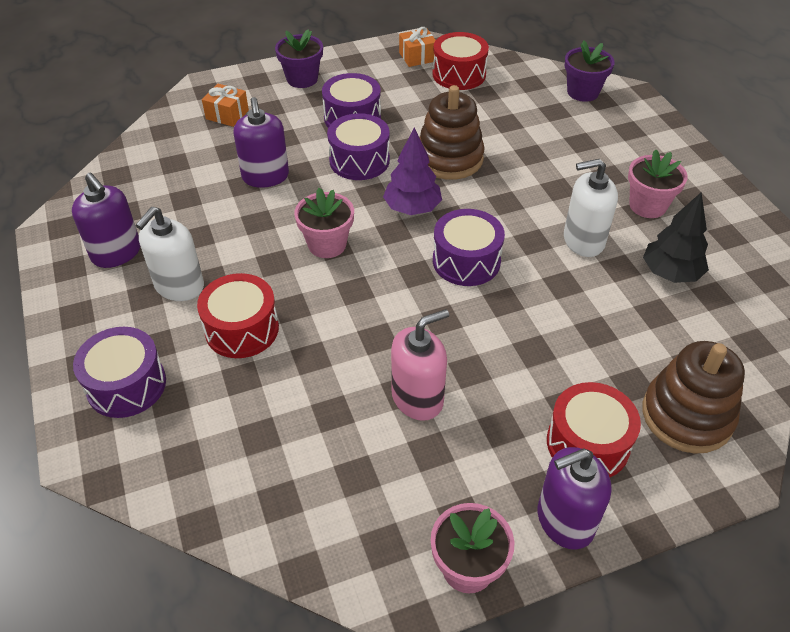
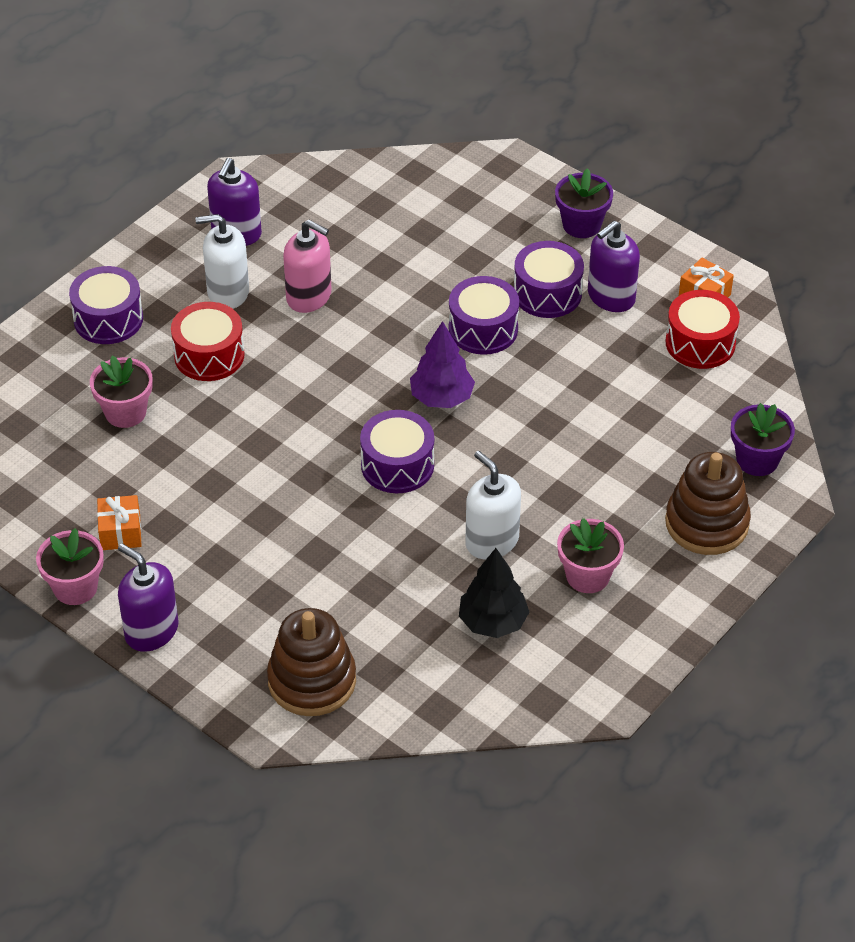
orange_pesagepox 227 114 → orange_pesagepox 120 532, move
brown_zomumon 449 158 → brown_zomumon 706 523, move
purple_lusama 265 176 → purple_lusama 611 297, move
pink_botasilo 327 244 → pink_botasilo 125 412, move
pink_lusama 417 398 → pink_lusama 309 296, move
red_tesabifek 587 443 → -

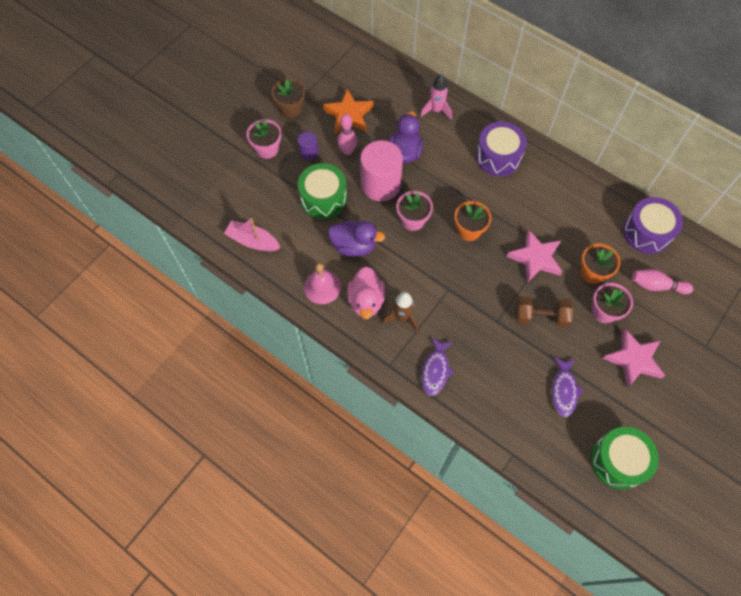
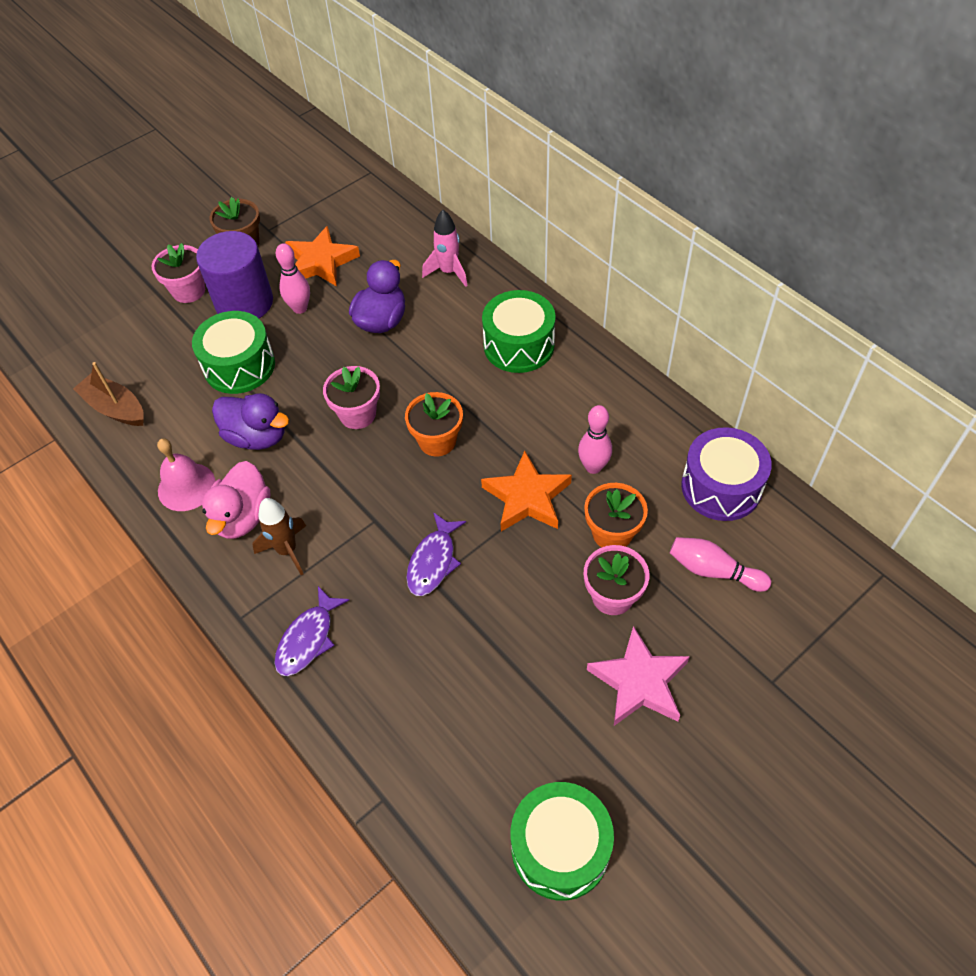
purple_tesabifek 498 157 → green_tesabifek 519 345
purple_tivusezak 309 152 → purple_tivusezak 244 303, x2.06
pink_tivusezak 380 184 → -
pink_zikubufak 253 241 → brown_zikubufak 115 408
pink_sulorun 535 258 → orange_sulorun 527 497
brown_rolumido 540 316 → -
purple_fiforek 564 390 → purple_fiforek 433 561, move
- → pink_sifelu 593 467

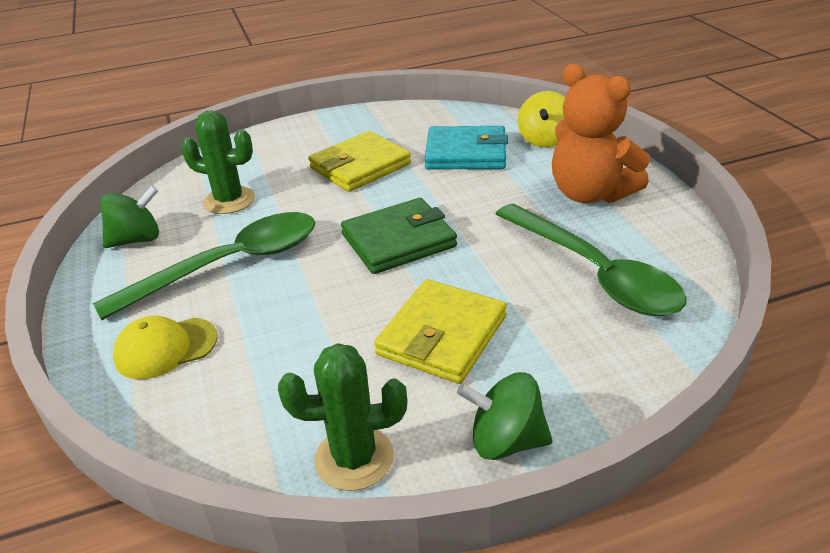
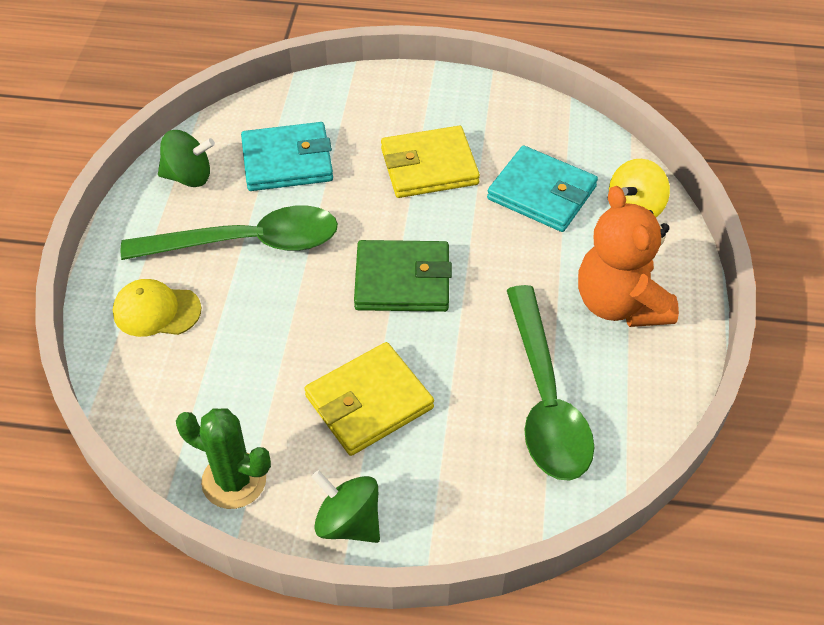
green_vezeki 229 200 → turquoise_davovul 287 161

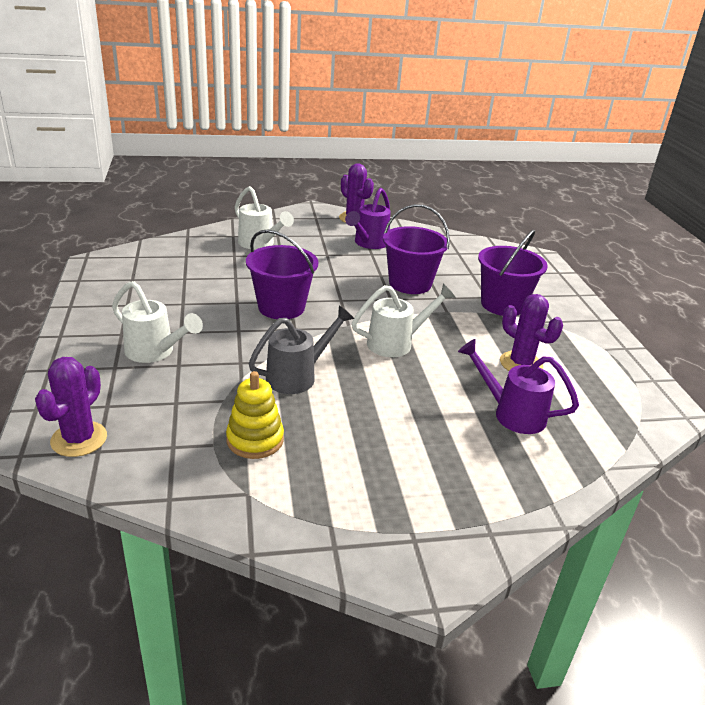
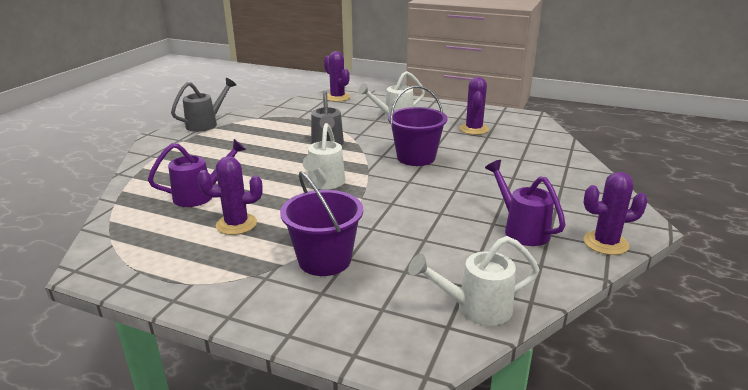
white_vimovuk 259 244 → white_vimovuk 475 308, move
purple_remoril 410 283 → -
yellow_zomumon 255 440 → -
- → purple_vezeki 474 129
- → grey_vimovuk 206 124

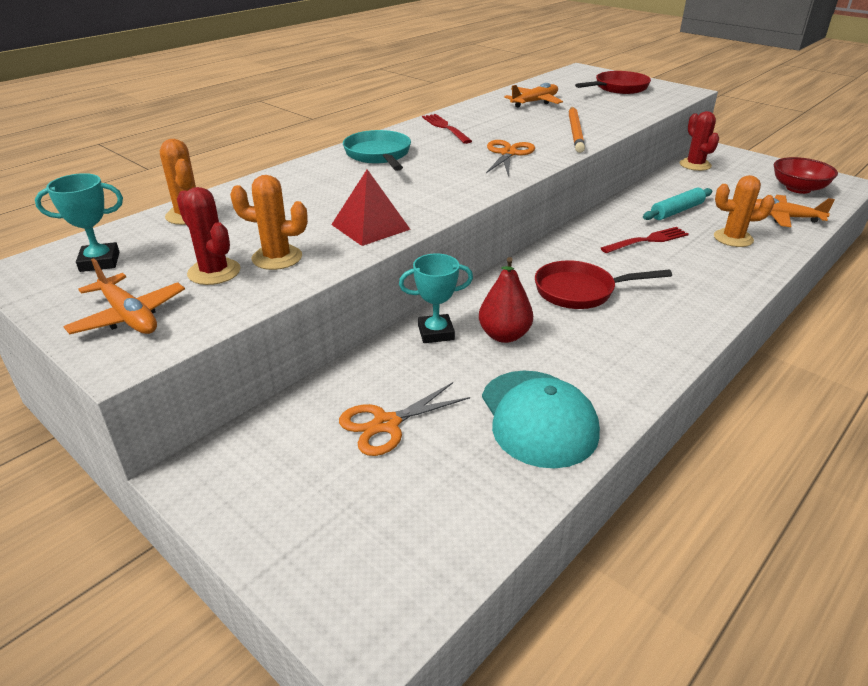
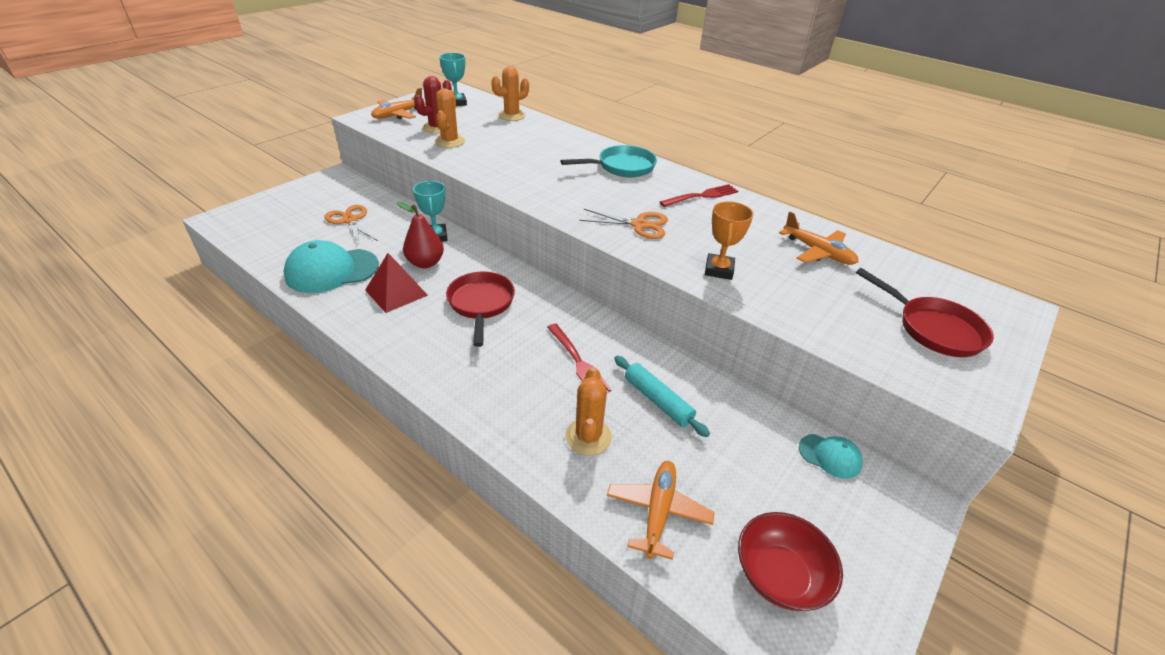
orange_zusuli 575 132 → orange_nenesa 719 270
red_vezeki 695 165 → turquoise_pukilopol 830 456
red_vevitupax 370 227 → red_vevitupax 396 292, move

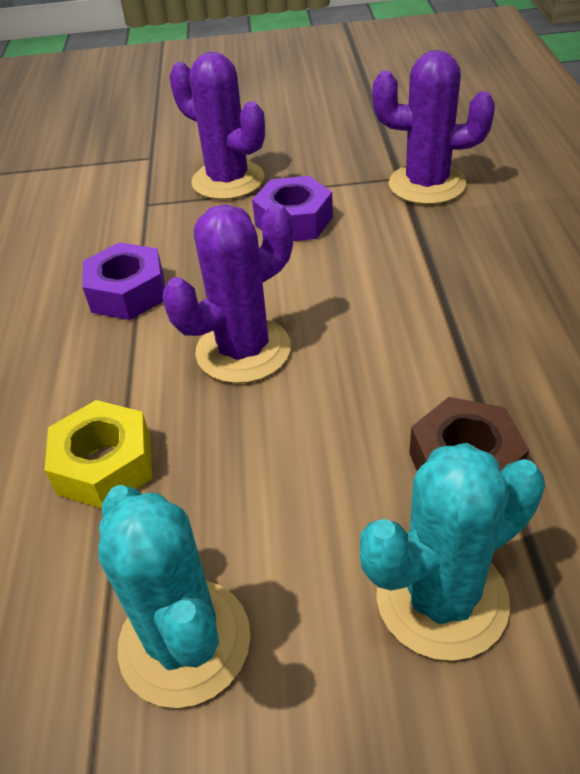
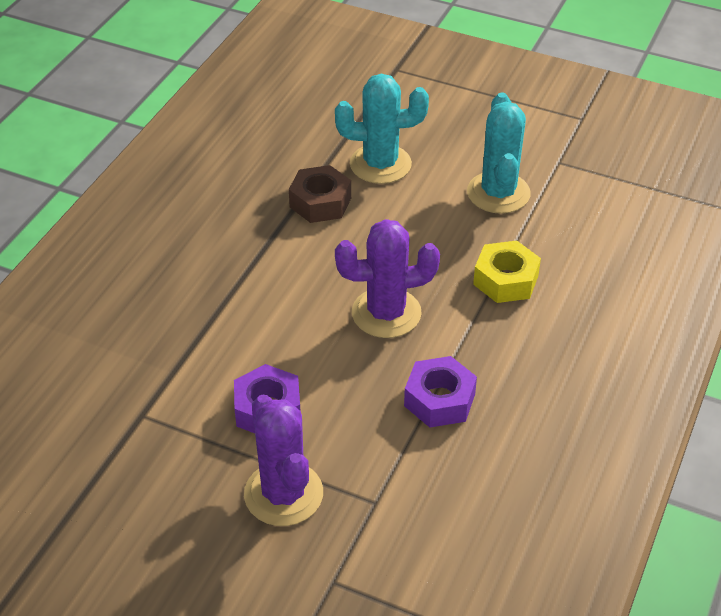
purple_vezeki 426 184 → -

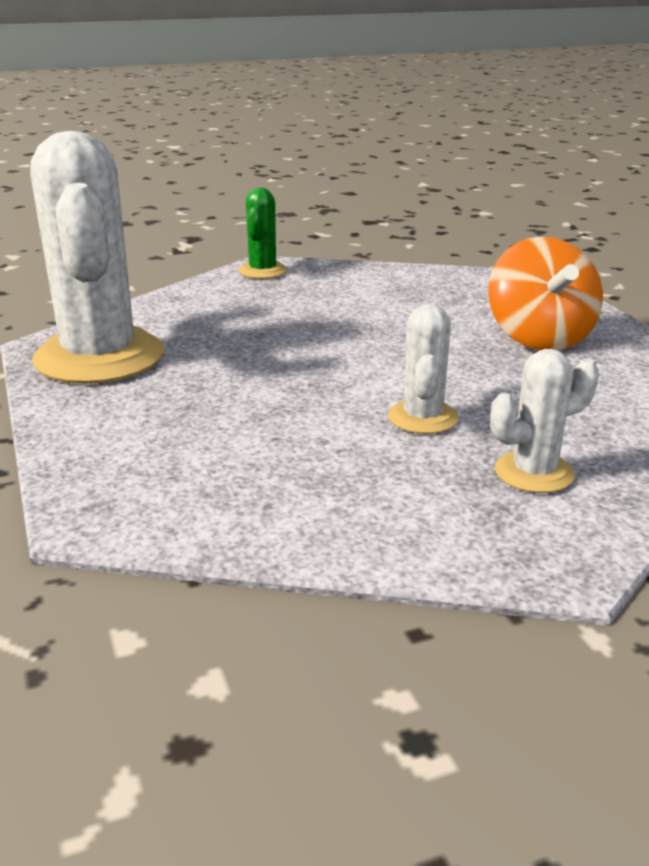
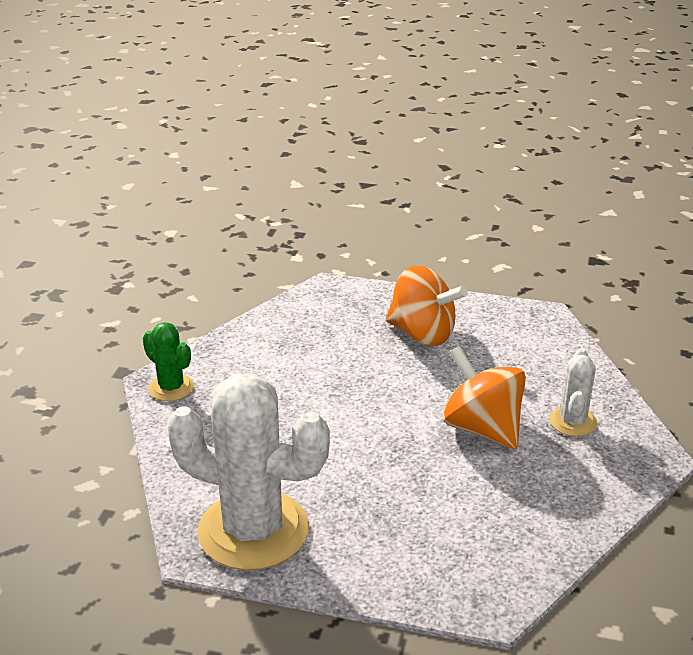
white_vezeki 422 417 → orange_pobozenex 482 428

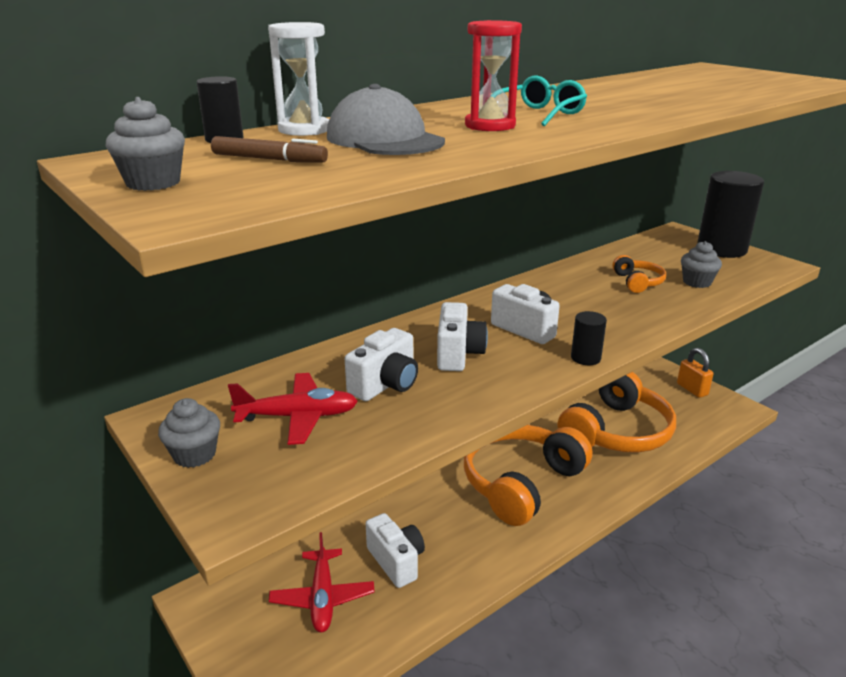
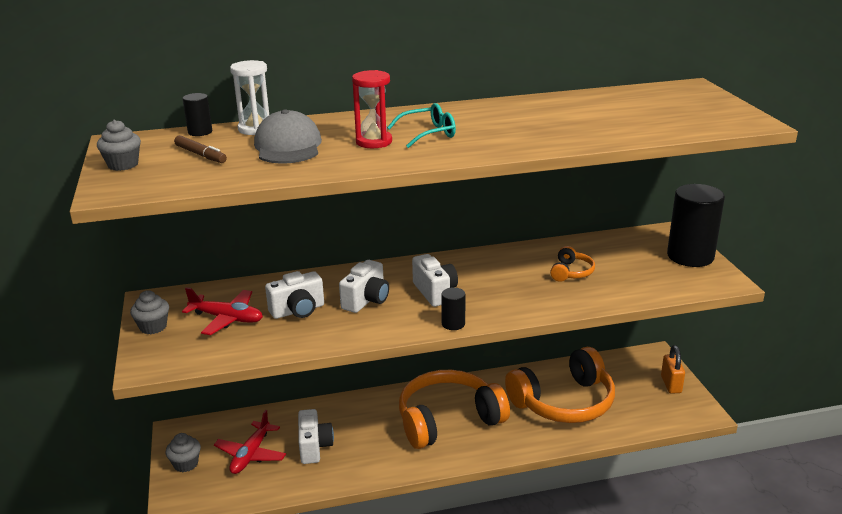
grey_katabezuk 697 282 → grey_katabezuk 186 464, move

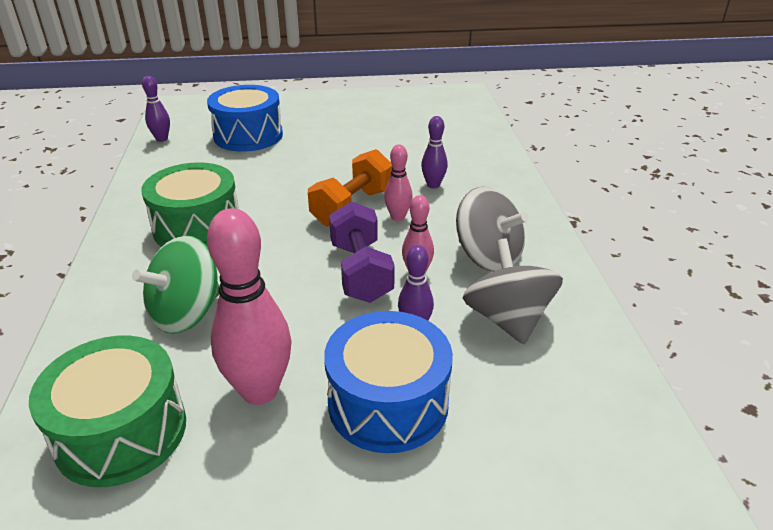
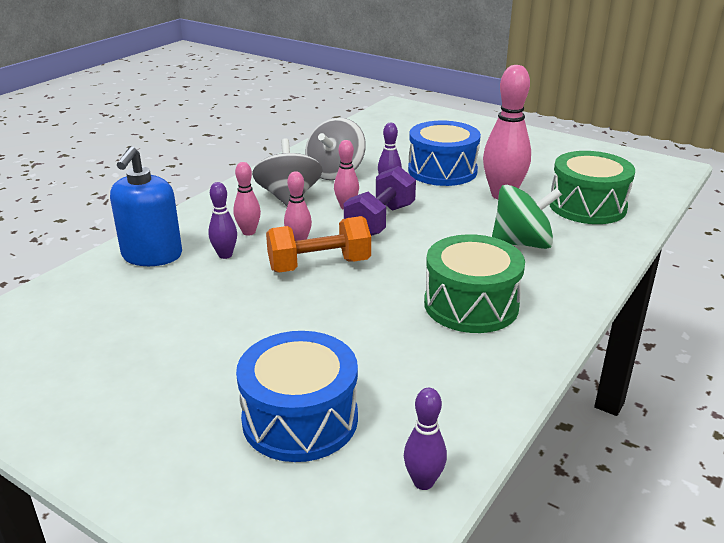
- → blue_lusama 152 256
- → pink_sifelu 248 232

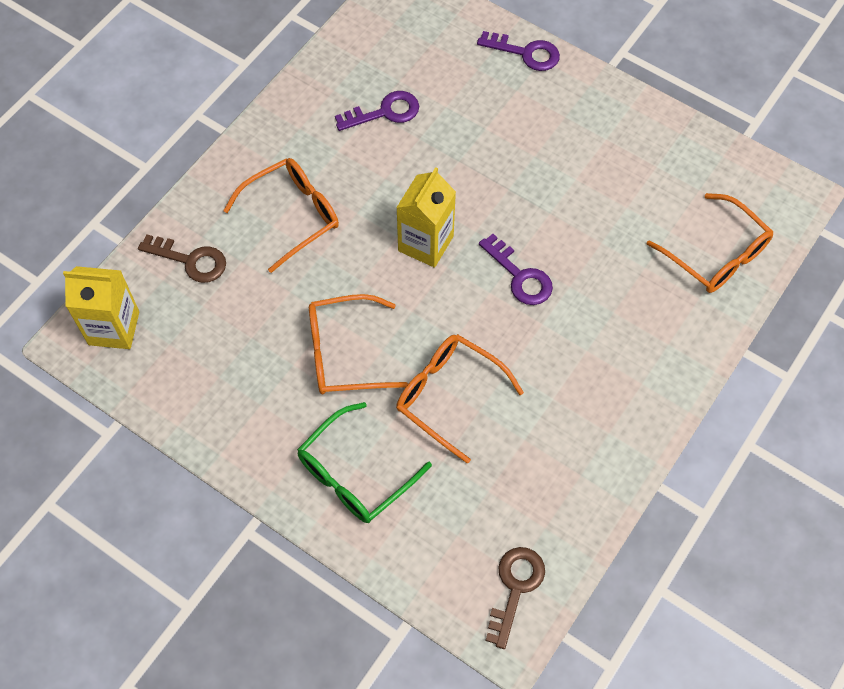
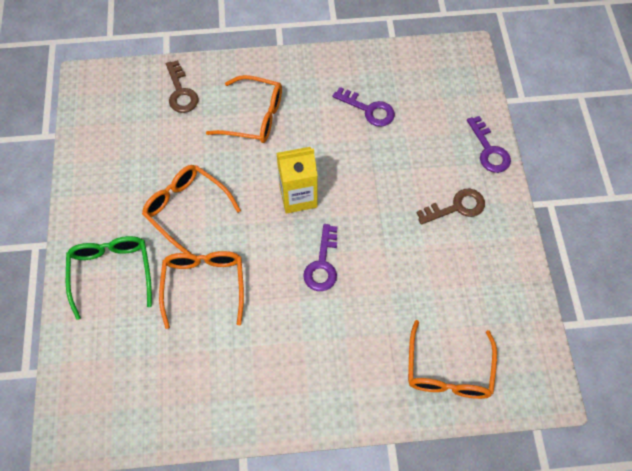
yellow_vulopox 114 328 → -
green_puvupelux 355 474 → green_puvupelux 111 273, 75 degrees clockwise
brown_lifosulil 515 588 → brown_lifosulil 456 207, move

